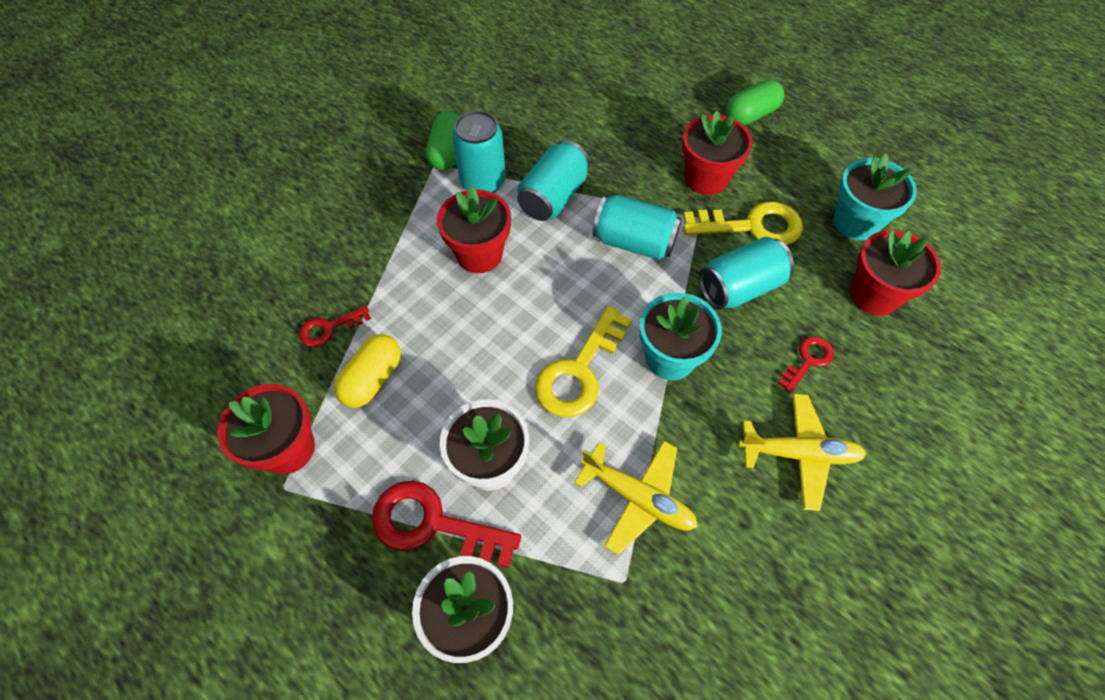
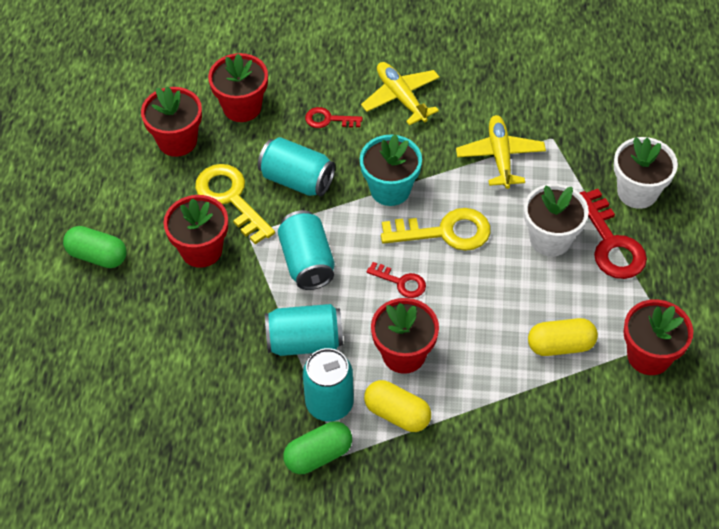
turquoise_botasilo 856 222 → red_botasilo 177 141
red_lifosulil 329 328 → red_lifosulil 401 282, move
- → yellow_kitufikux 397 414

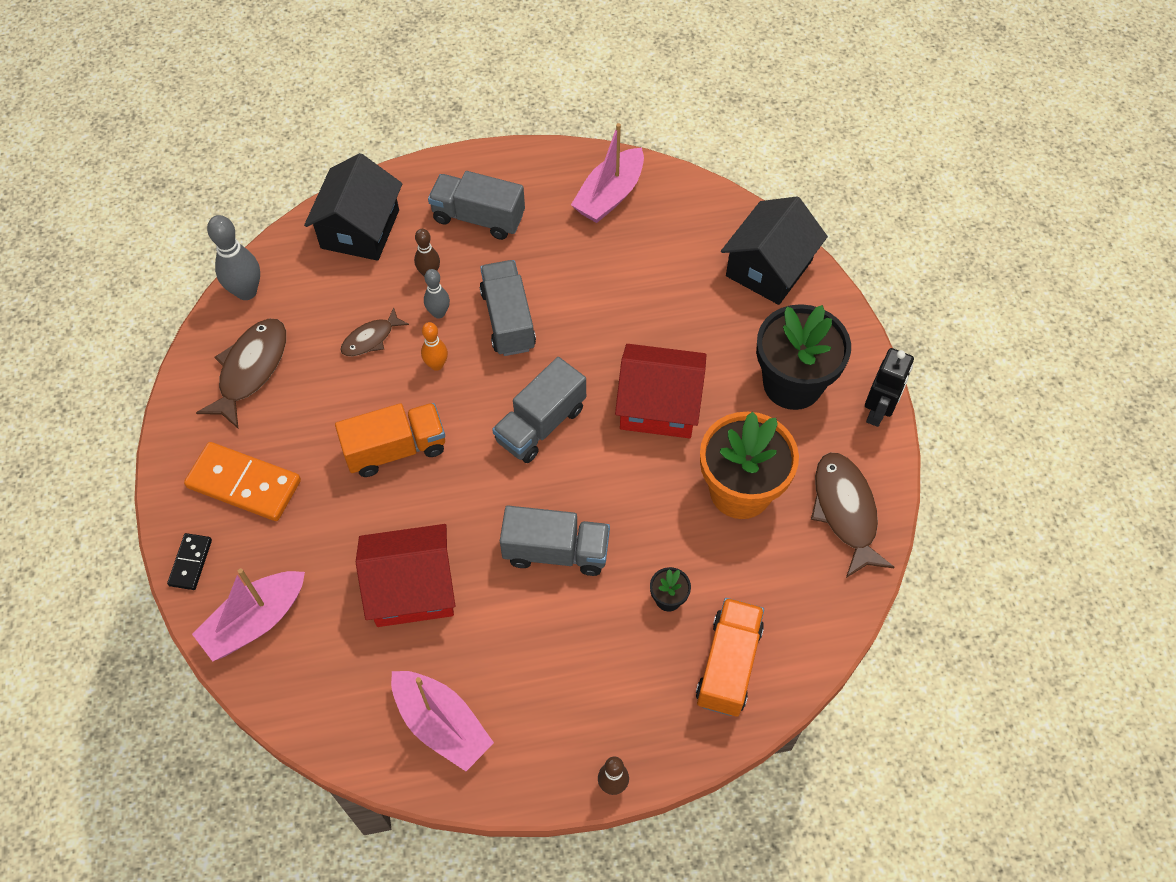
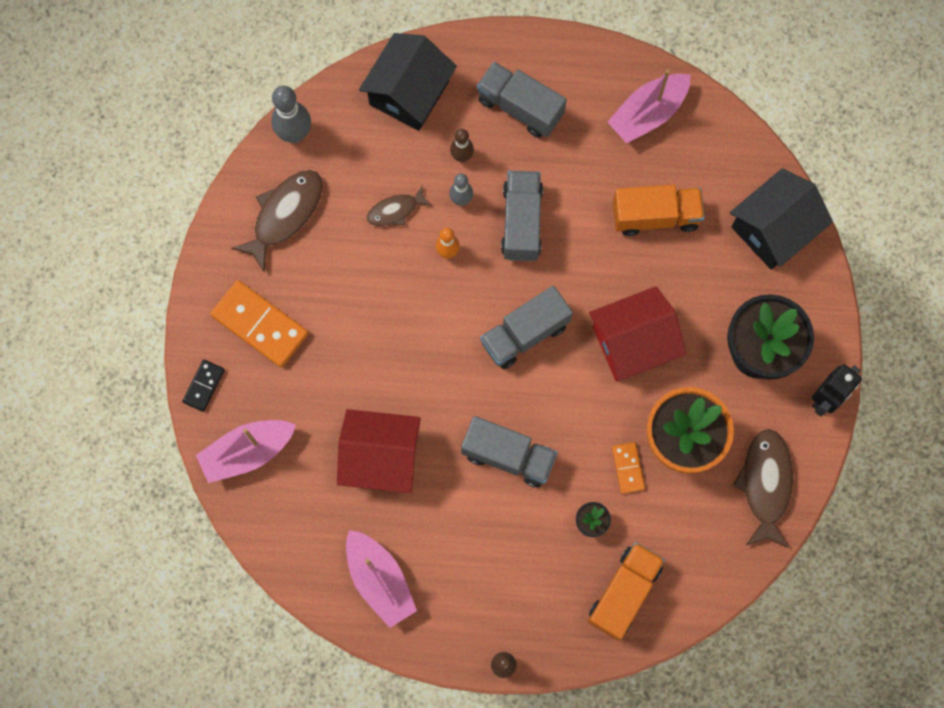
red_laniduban 659 405 → red_laniduban 633 342, 45 degrees counterclockwise
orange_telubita 395 449 → orange_telubita 655 216, move
- → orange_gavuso 628 468

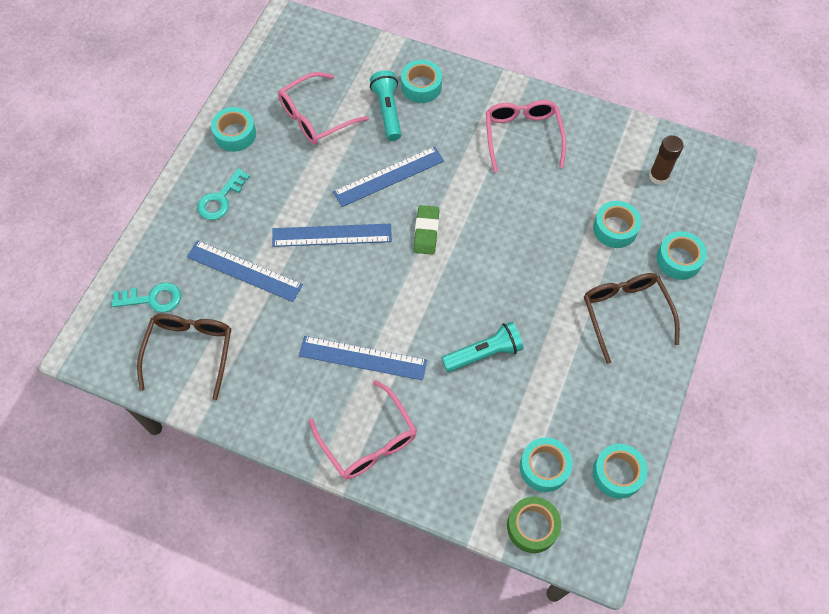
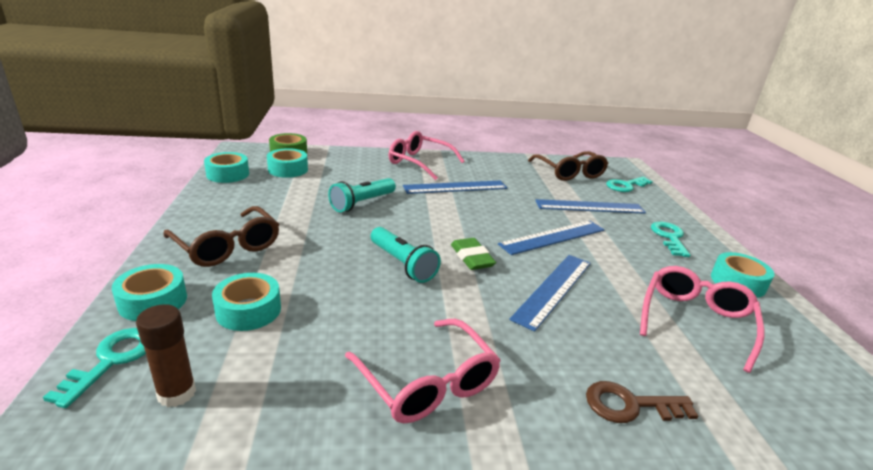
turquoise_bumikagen 421 86 → brown_lifosulil 630 405
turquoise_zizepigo 388 111 → turquoise_zizepigo 402 264, move
- → turquoise_lifosulil 111 360

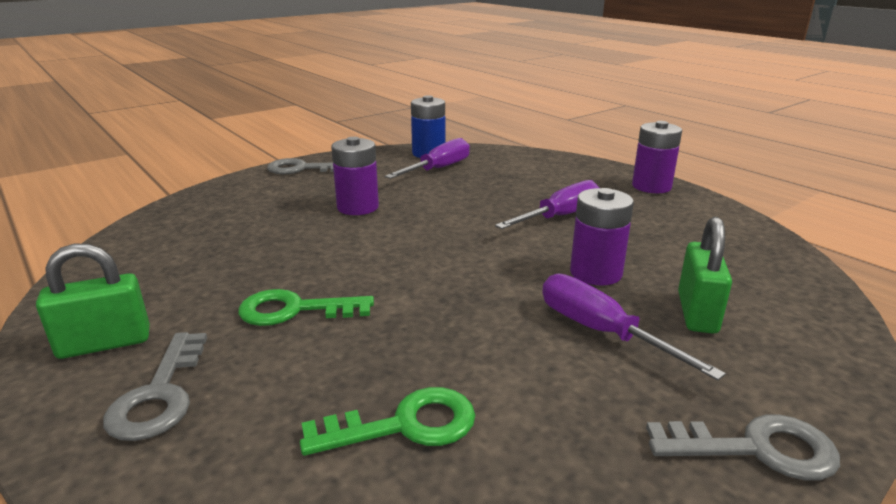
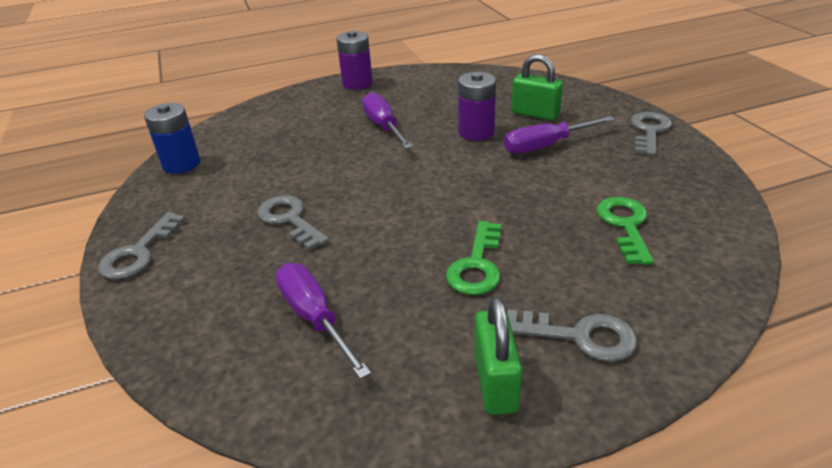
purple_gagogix 358 207 → grey_lifosulil 290 220
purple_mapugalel 438 169 → purple_mapugalel 314 318, move

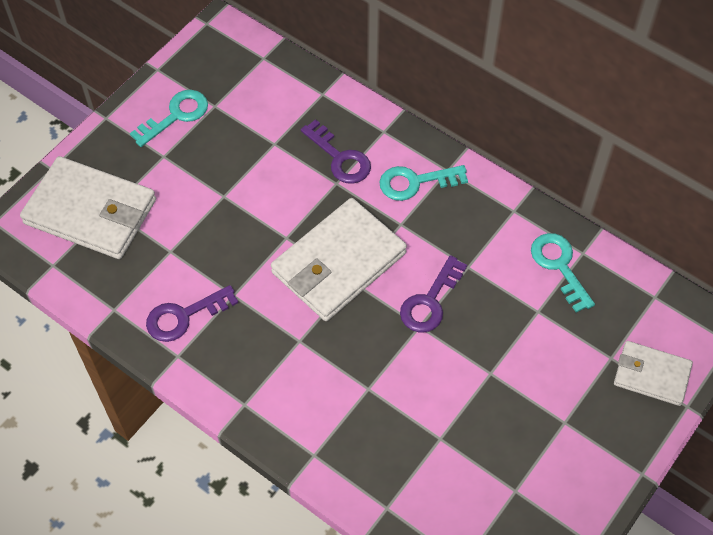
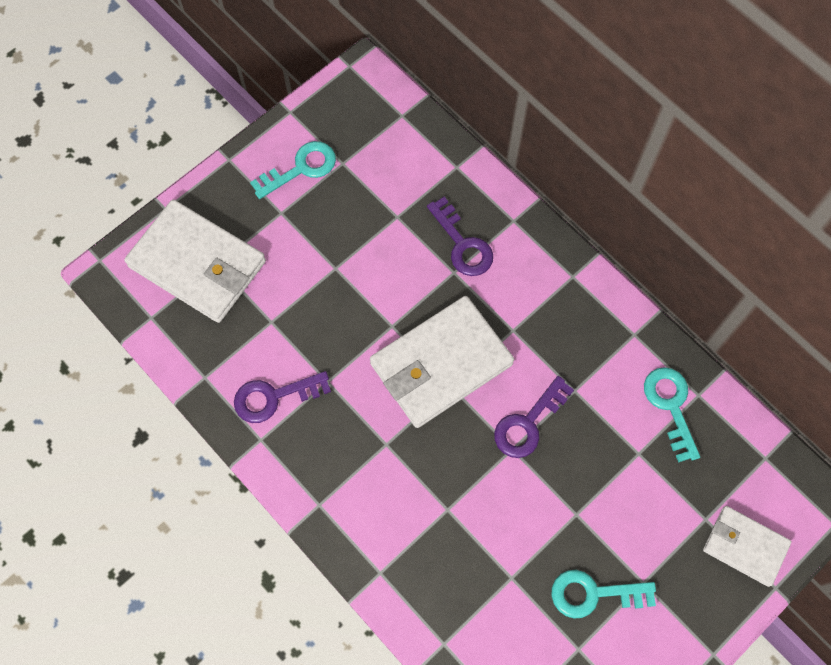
turquoise_lifosulil 415 182 → turquoise_lifosulil 594 594, move

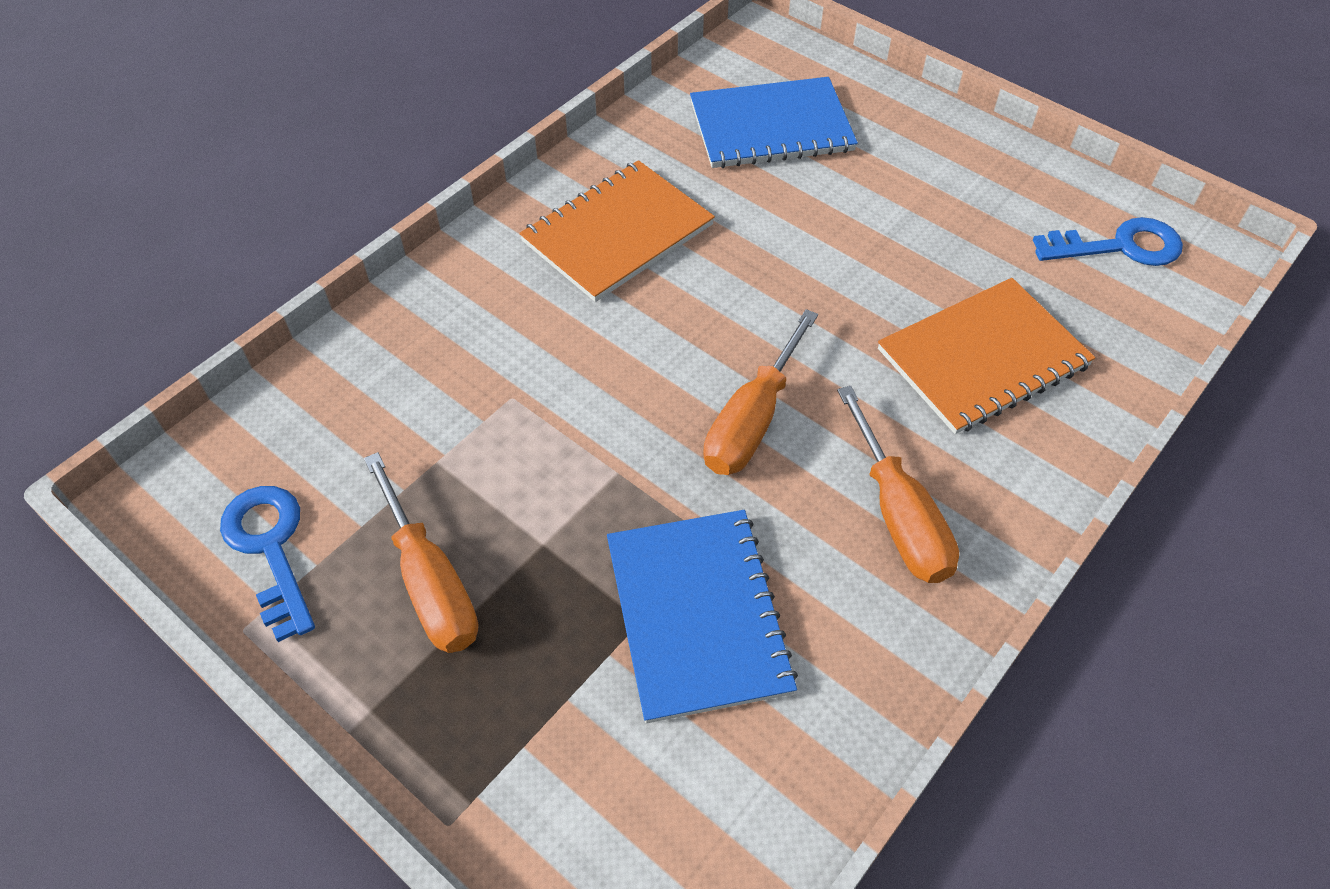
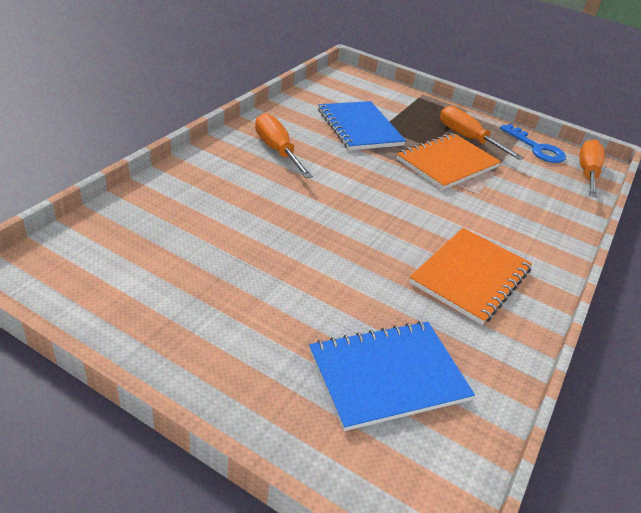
blue_lifosulil 1119 246 → -
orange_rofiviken 983 358 → orange_rofiviken 447 163, move
orange_mapugalel 752 420 → orange_mapugalel 587 173, move

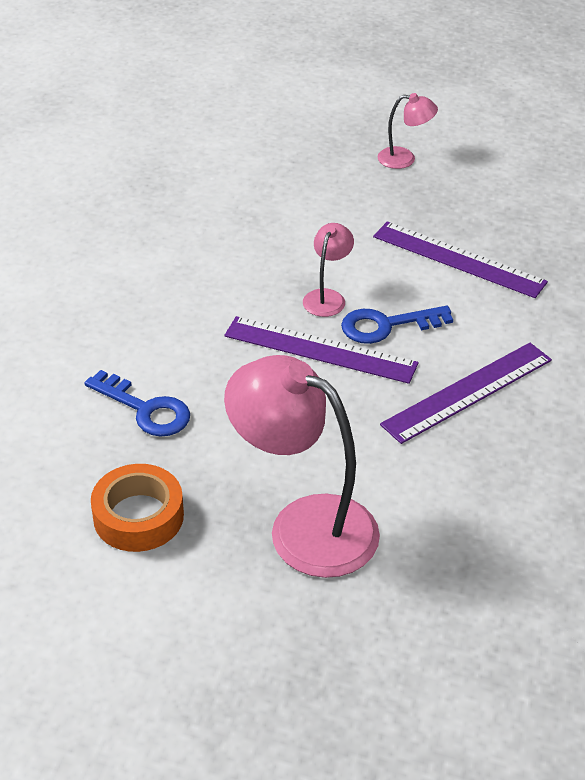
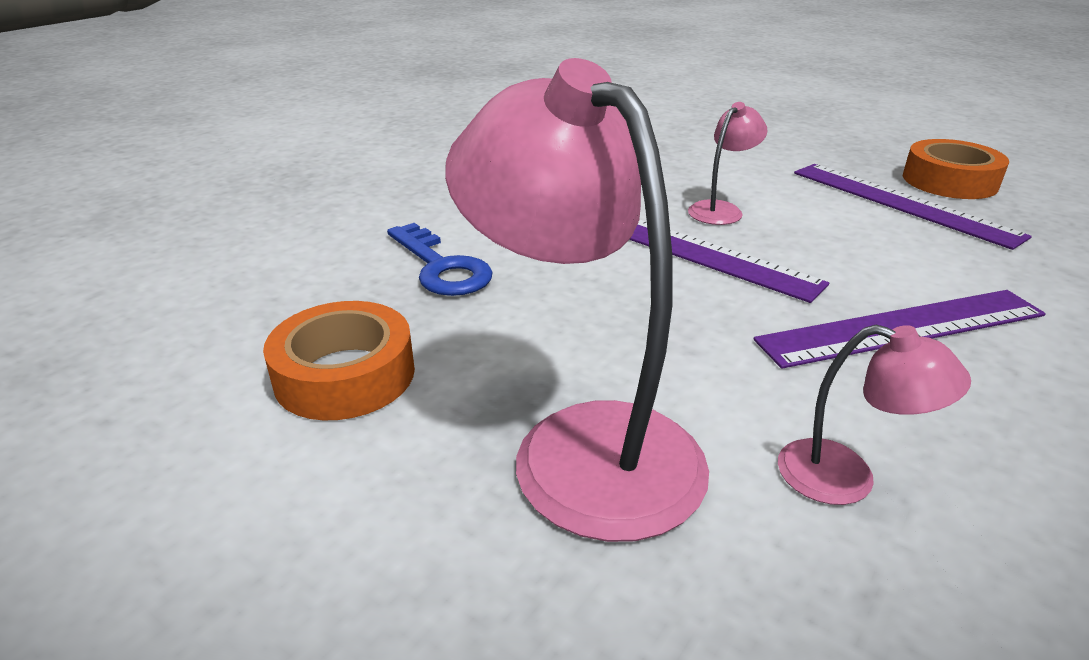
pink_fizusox 404 159 → pink_fizusox 846 478, move
blue_lifosulil 386 325 → -
- → orange_bumikagen 949 181

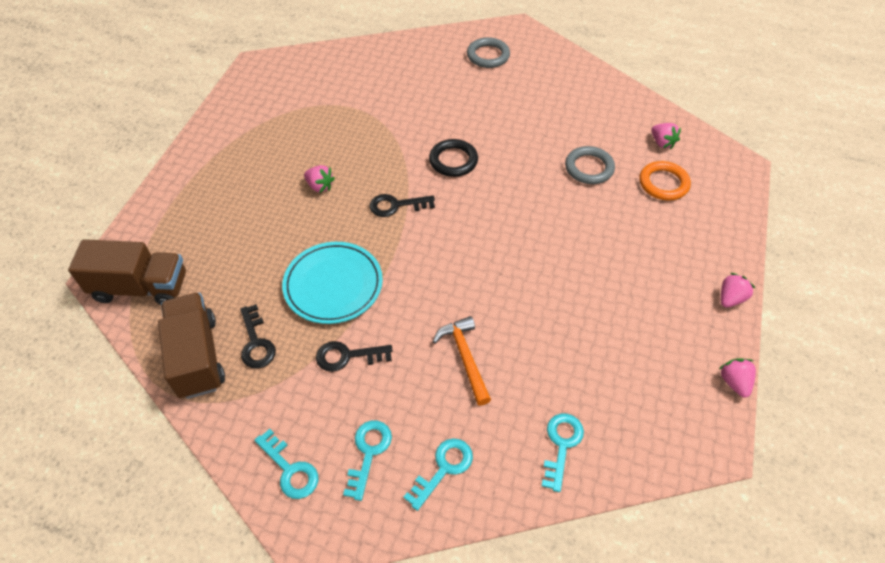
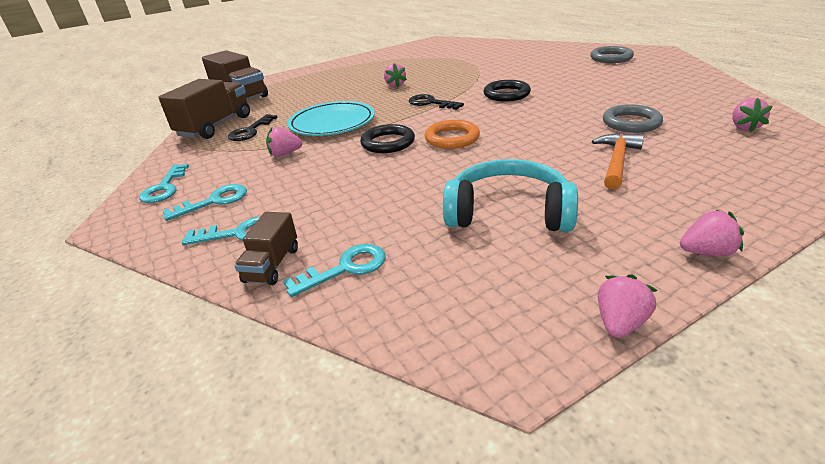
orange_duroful 663 183 → orange_duroful 452 138, move
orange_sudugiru 465 358 → orange_sudugiru 616 161, move
black_lifosulil 348 356 → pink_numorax 285 154
- → black_duroful 388 143
- → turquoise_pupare 508 212
- → brown_telubita 272 265

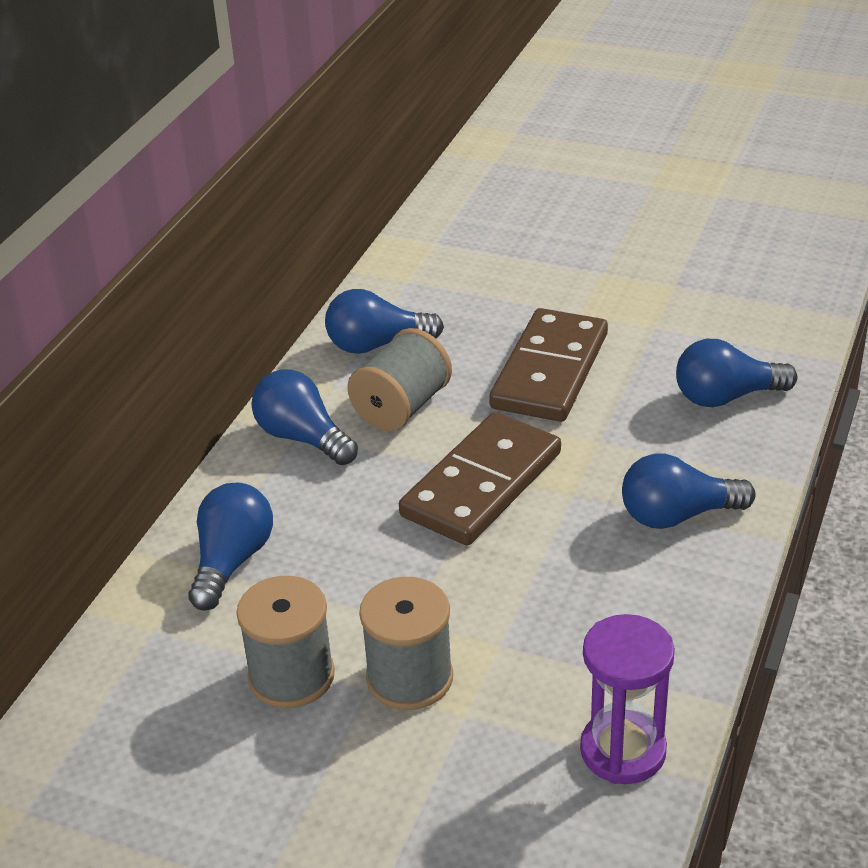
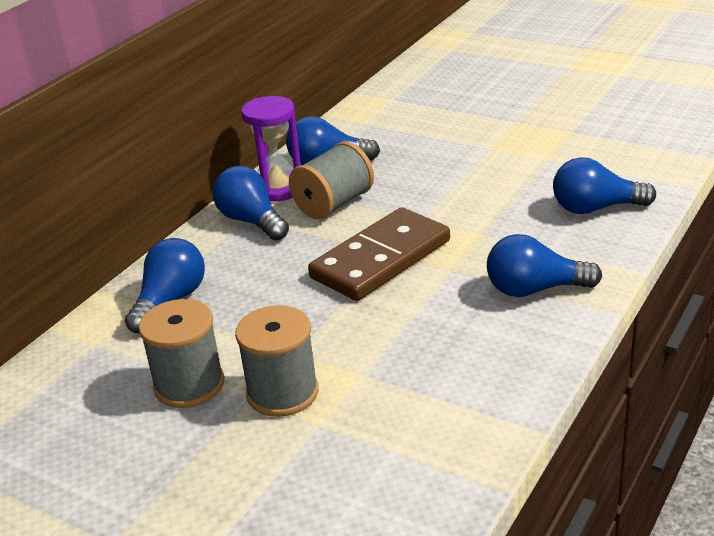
brown_gavuso 550 371 → -
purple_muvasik 623 751 → purple_muvasik 278 189, move

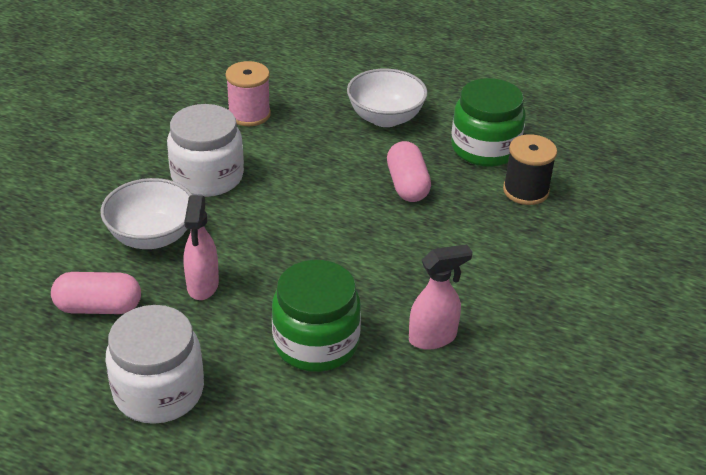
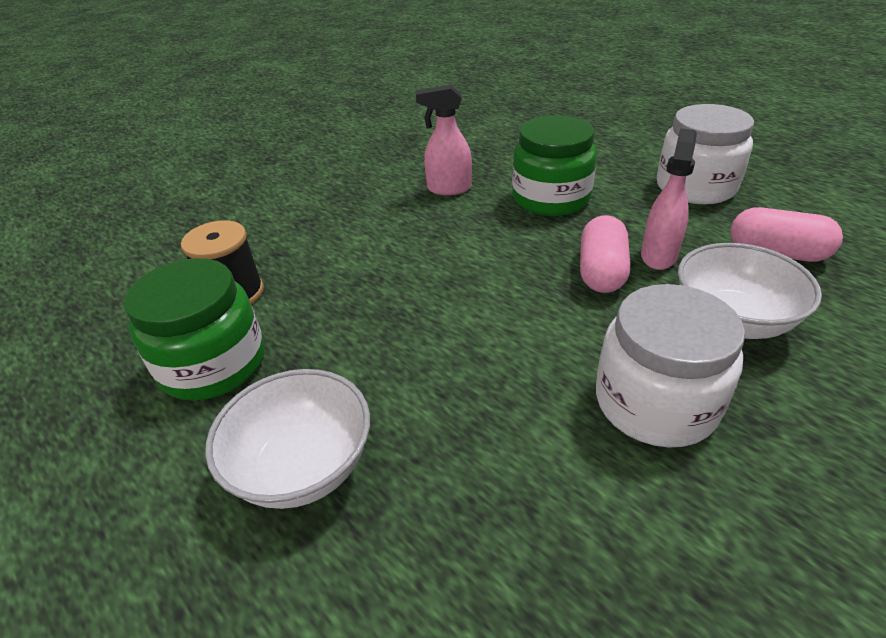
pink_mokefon 249 114 → -
pink_kitufikux 407 185 → pink_kitufikux 601 271, move

